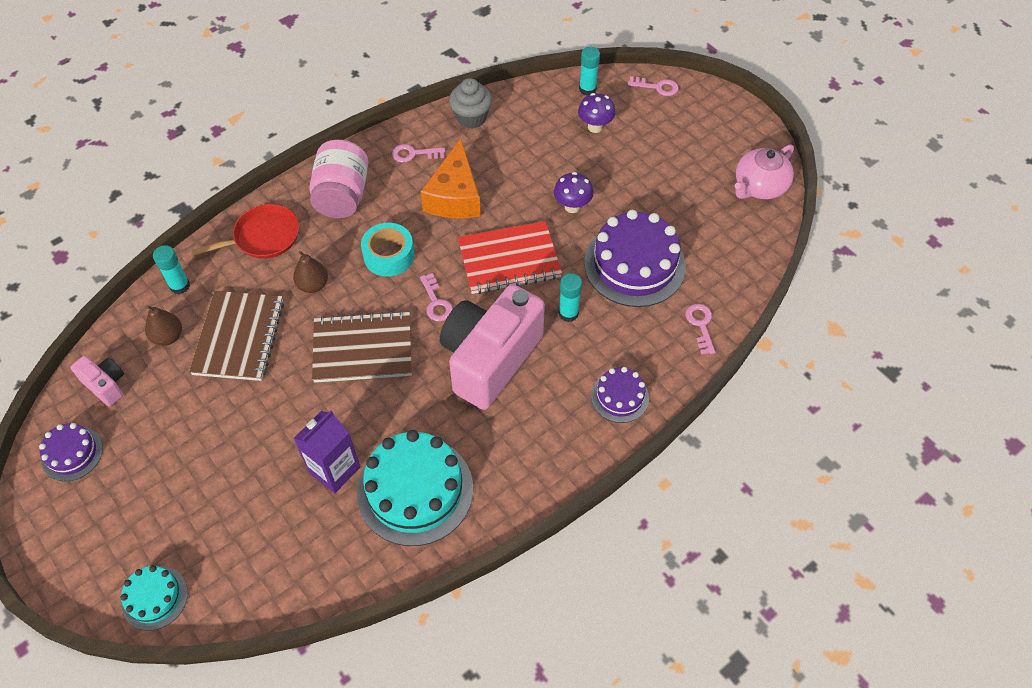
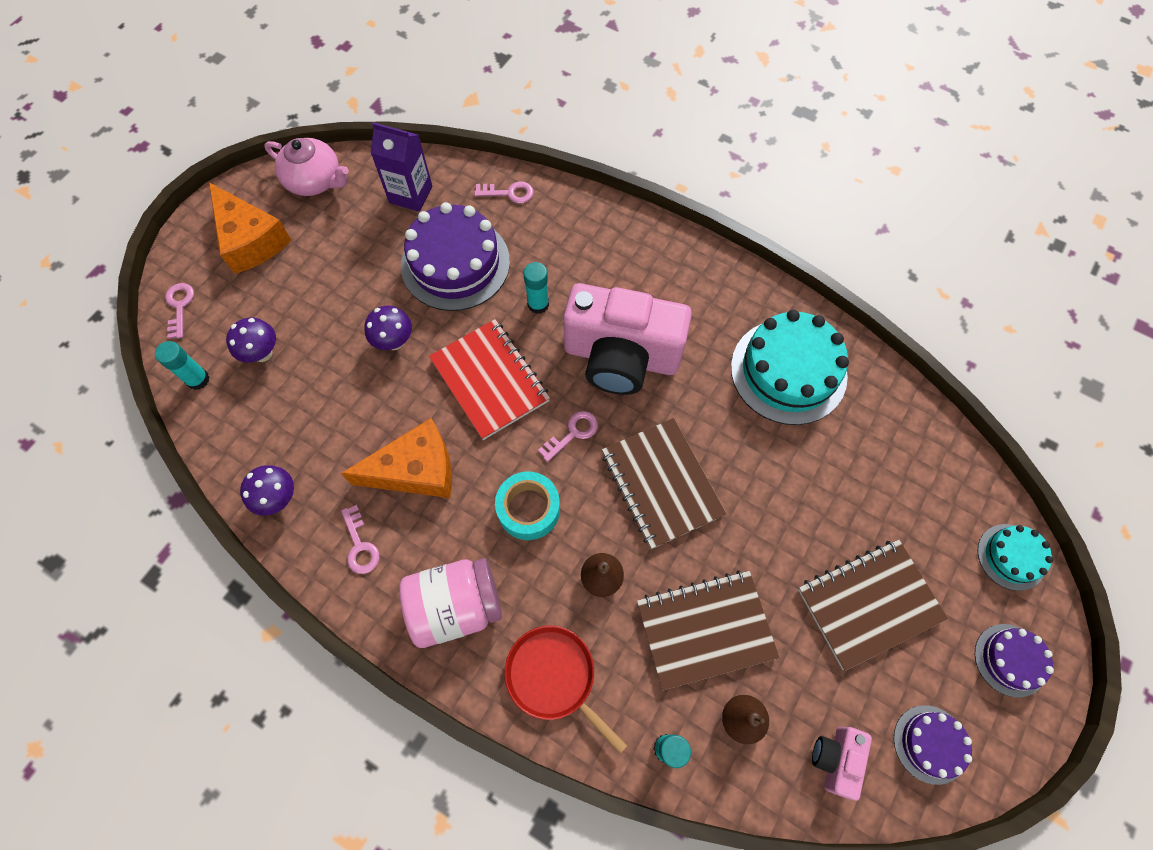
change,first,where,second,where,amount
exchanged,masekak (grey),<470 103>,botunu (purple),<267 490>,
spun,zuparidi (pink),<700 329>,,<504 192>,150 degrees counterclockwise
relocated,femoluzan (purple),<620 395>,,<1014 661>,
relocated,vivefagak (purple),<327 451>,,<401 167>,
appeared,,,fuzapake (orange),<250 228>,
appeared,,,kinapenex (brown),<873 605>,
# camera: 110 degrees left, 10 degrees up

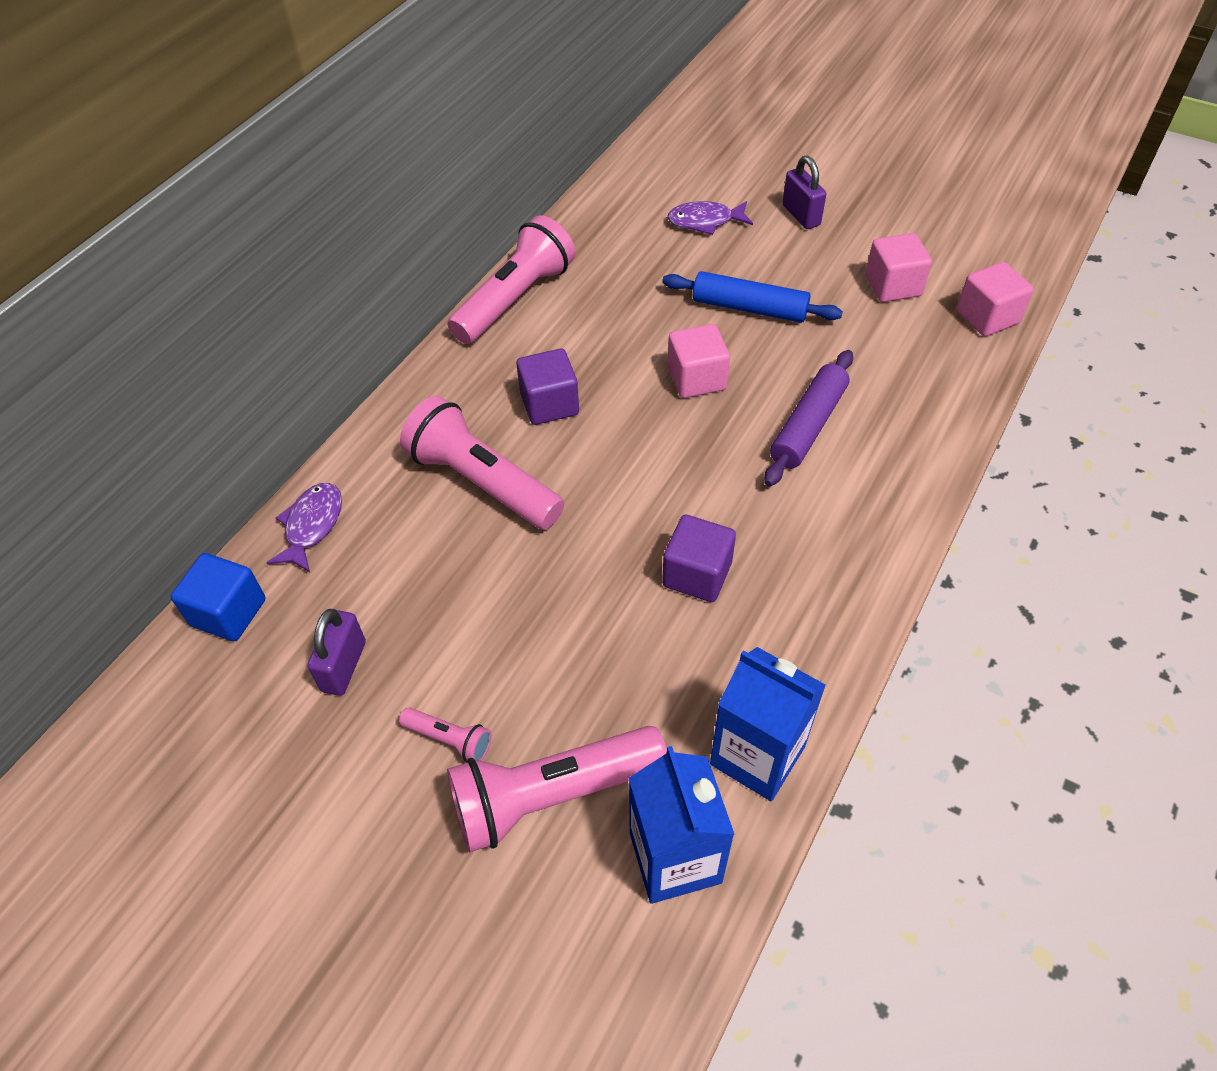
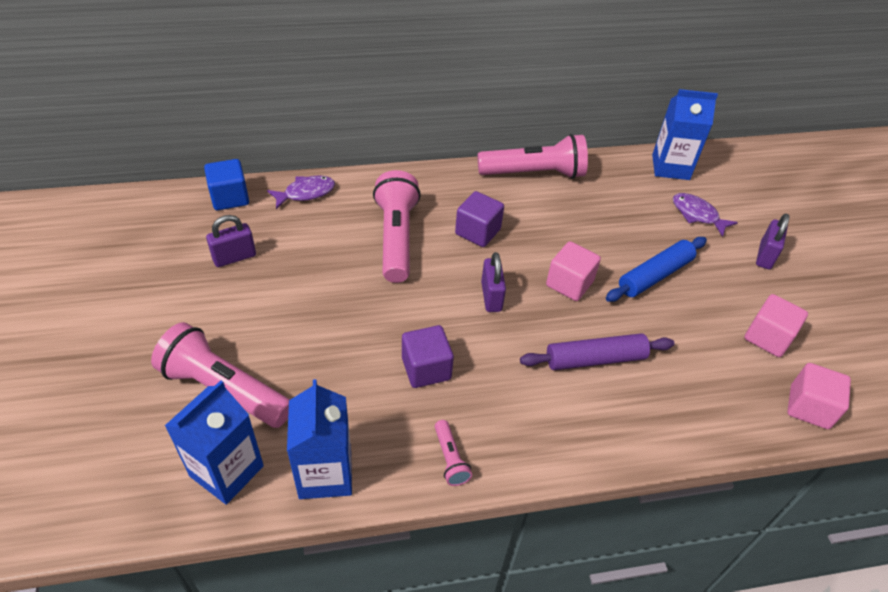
change,first,where,second,where,amount
spun,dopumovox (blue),<752 297>,,<656 269>,75 degrees clockwise
relocated,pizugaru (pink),<445 734>,,<453 453>,
appeared,,,vivefagak (blue),<685 134>,
appeared,,,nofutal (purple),<493 282>,
# camera: 45 degrees right, 5 degrees down

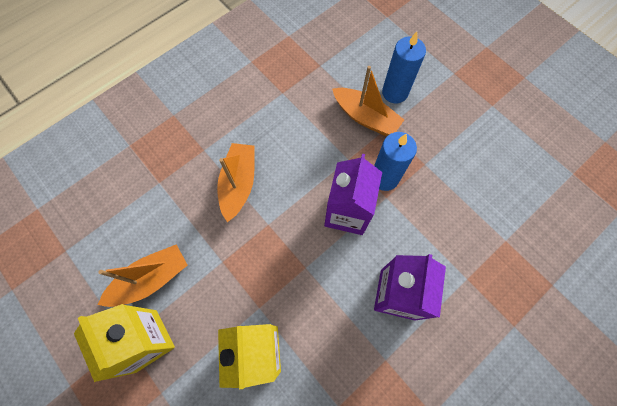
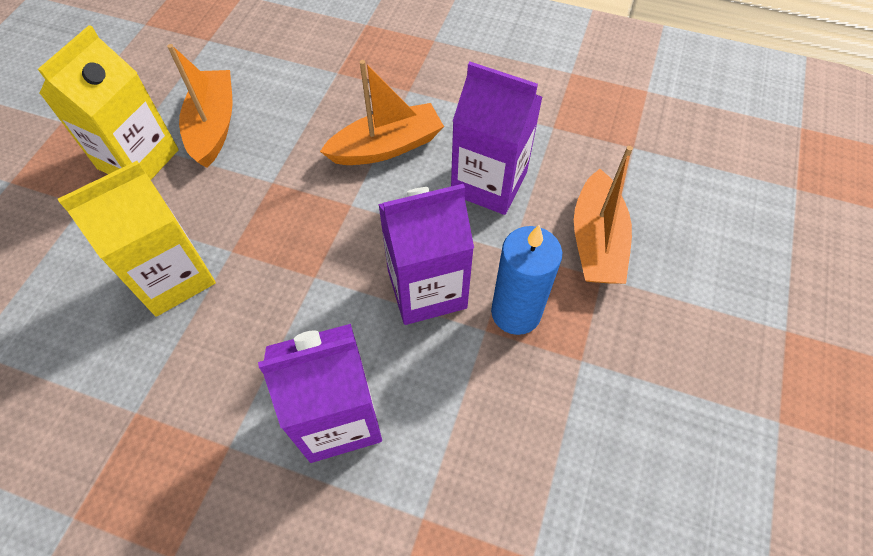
change,first,where,second,where,amount
missing,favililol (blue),<404 67>,,,
spun,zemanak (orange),<142 275>,,<200 106>,120 degrees counterclockwise
appeared,,,vivefagak (purple),<497 138>,
# camera: 60 degrees right, 10 degrees down

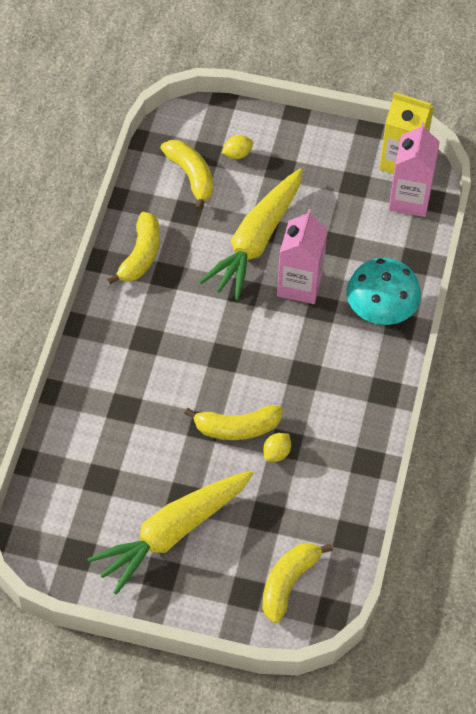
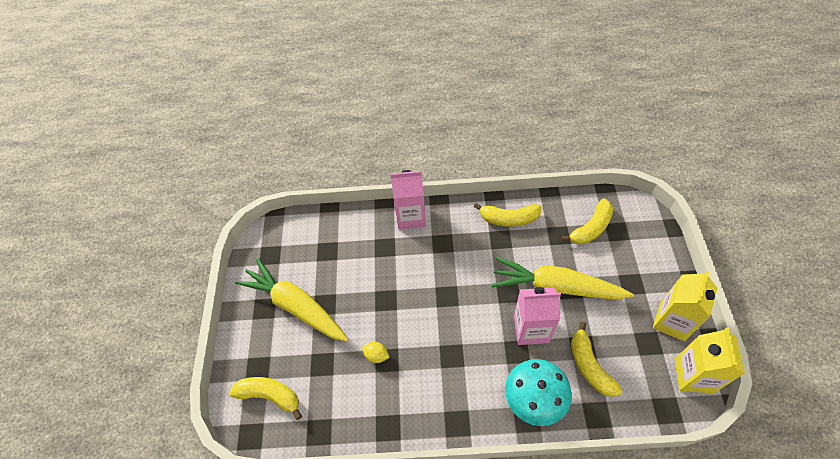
change,first,where,second,where,amount
relocated,vivefagak (pink),<414 169>,,<408 199>,
missing,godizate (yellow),<237 147>,,,
relocated,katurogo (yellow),<233 422>,,<597 359>,
appeared,,,vivefagak (yellow),<685 306>,
# camera: 80 degrees right, 0 degrees up

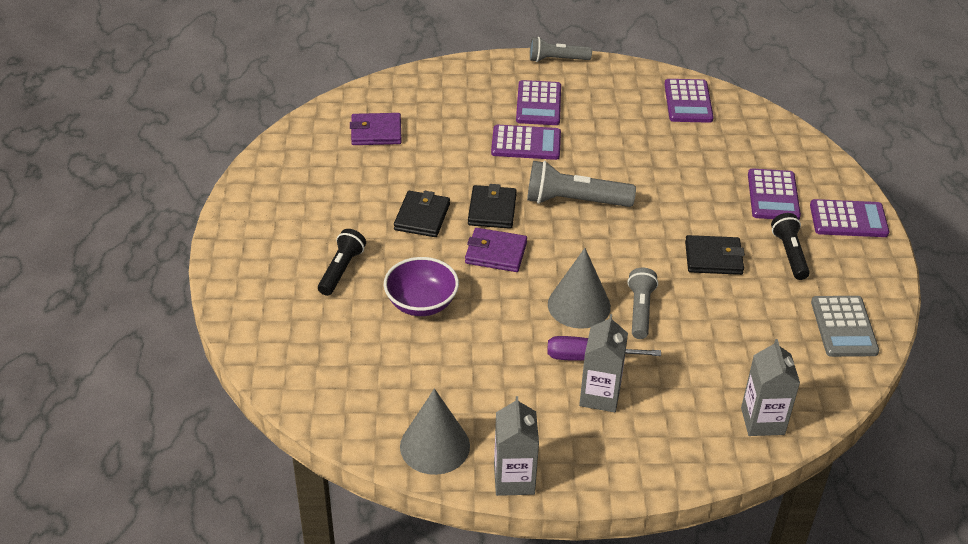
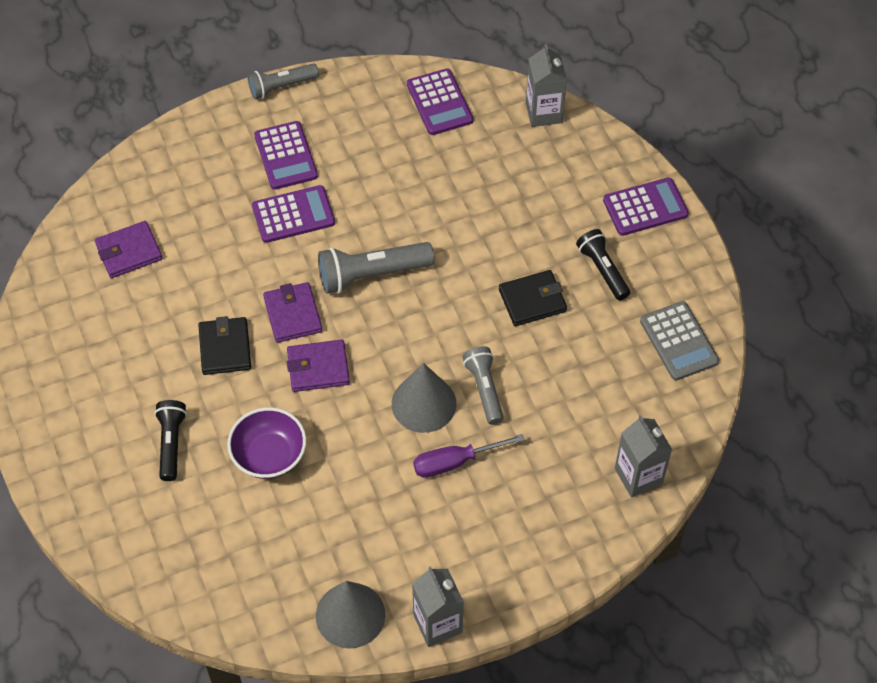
change,first,where,second,where,amount
missing,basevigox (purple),<774 194>,,,
colour,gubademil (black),<492 206>,gubademil (purple),<292 312>,
relocated,vivefagak (grey),<603 363>,,<546 85>,
# camera: 20 degrees left, 15 degrees up

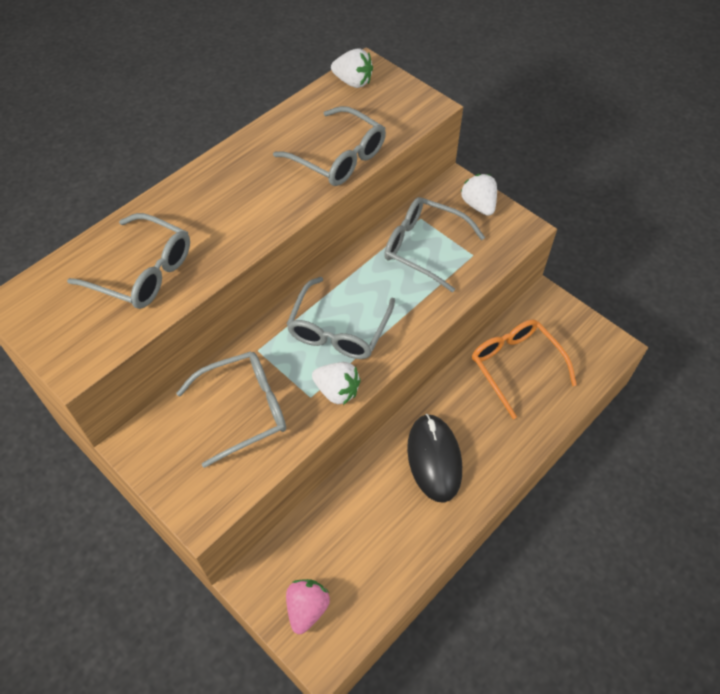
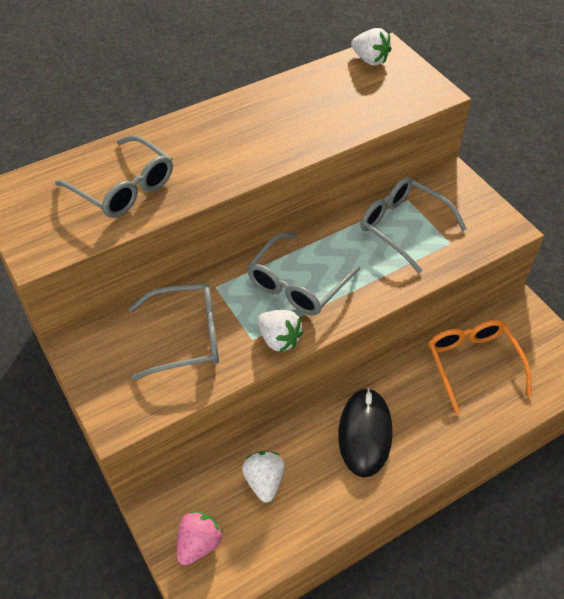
change,first,where,second,where,amount
missing,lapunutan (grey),<329 146>,,,
relocated,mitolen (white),<479 195>,,<263 477>,
# camera: 15 degrees right, 5 degrees down

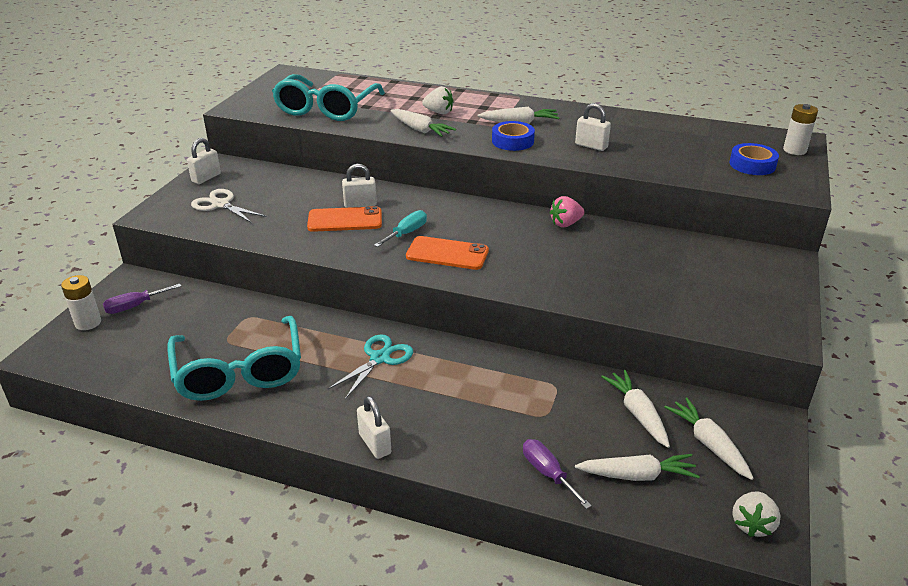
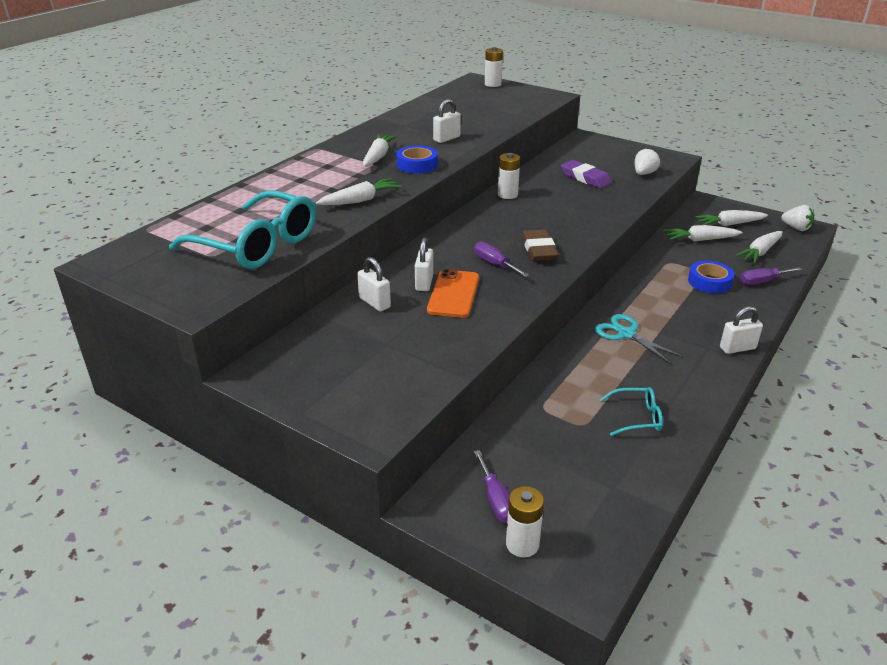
change,first,where,second,where,amount
relocated,mitolen (white),<438 100>,,<647 161>,
relocated,nofutal (white),<204 161>,,<374 284>,
relocated,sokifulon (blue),<754 159>,,<711 277>,
missing,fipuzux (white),<229 206>,,,
exchanged,mitolen (pink),<567 211>,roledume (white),<509 176>,
colour,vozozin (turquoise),<400 228>,vozozin (purple),<501 259>,
exchanged,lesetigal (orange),<447 253>,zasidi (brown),<540 245>,
size,lapunutan (turquoise),<234 358>,,<631 411>,x0.46
spun,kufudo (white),<637 467>,,<759 247>,150 degrees counterclockwise
appeared,,,zasidi (purple),<586 174>,
# camera: 75 degrees left, 0 degrees up

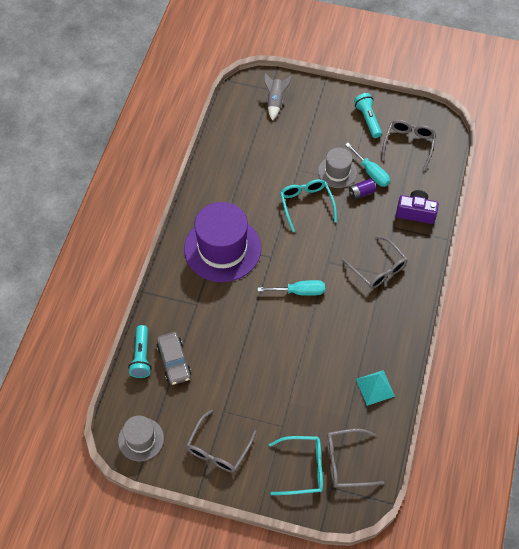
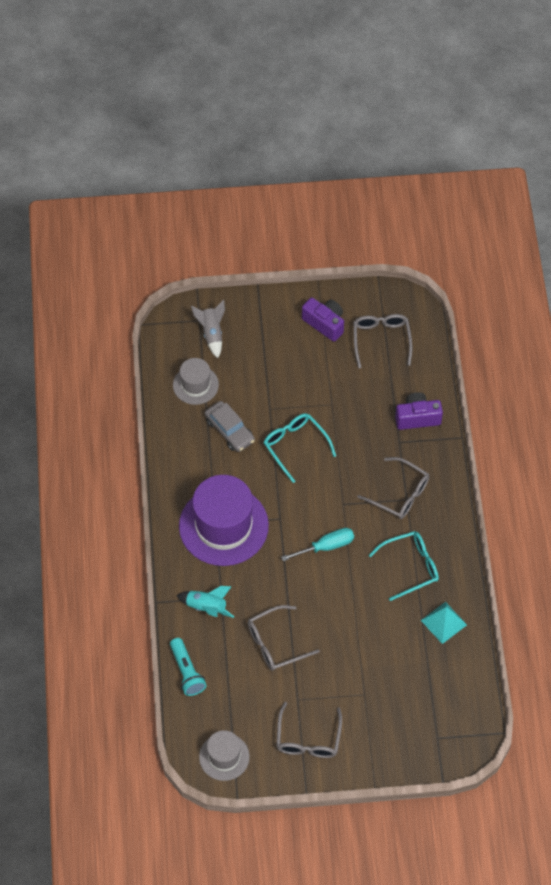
change,first,where,second,where,amount
exchanged,pizugaru (turquoise),<368 115>,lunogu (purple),<323 320>,
missing,vozozin (turquoise),<367 165>,,,
relocated,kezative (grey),<337 168>,,<196 381>,
missing,roledume (purple),<362 189>,,,
relocated,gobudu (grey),<173 358>,,<230 426>,
relocated,lapunutan (grey),<355 458>,,<284 638>,
relocated,lapunutan (turquoise),<296 465>,,<403 566>,
appeared,,,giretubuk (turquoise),<205 602>,
# camera: 20 degrees left, 0 degrees up

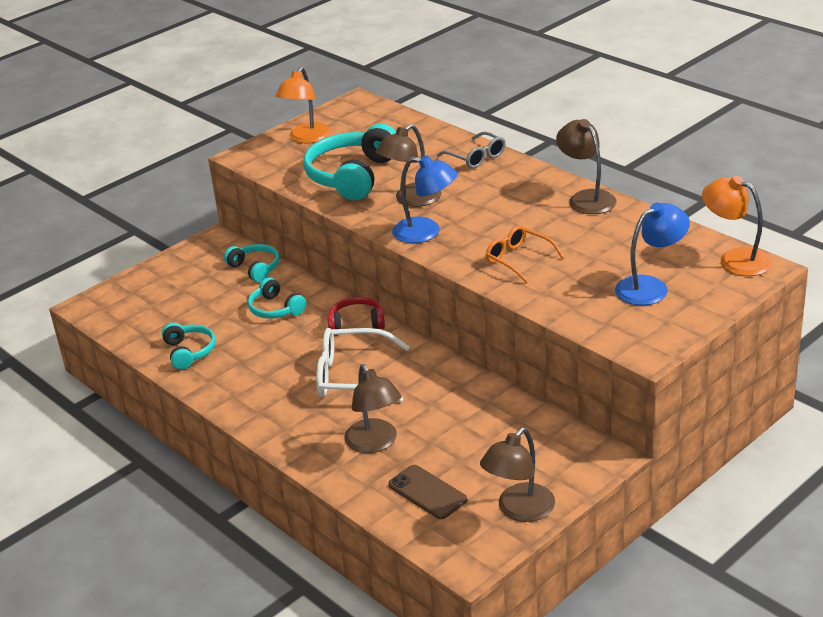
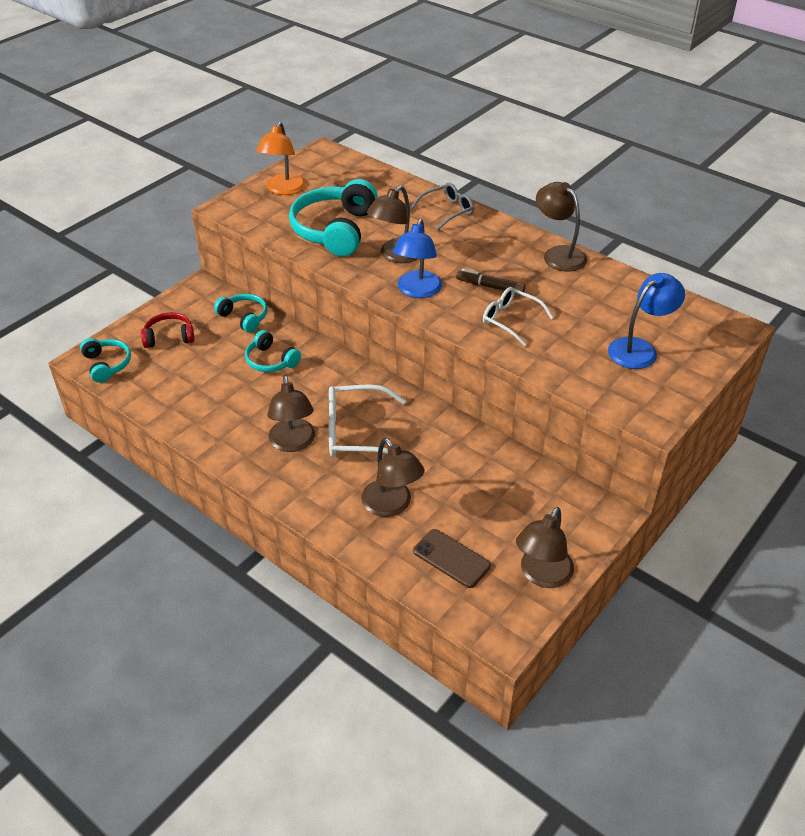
change,first,where,second,where,amount
spun,lapunutan (grey),<471 150>,,<442 206>,75 degrees counterclockwise
spun,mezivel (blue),<425 199>,,<417 258>,90 degrees clockwise
missing,mezivel (orange),<737 226>,,,
colour,lapunutan (orange),<525 254>,lapunutan (white),<518 316>,
relocated,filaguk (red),<356 313>,,<167 330>,
relocated,filaguk (turquoise),<188 346>,,<105 360>,
appeared,,,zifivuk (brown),<490 280>,
appeared,,,mezivel (brown),<291 413>,
# camera: 10 degrees left, 10 degrees up

